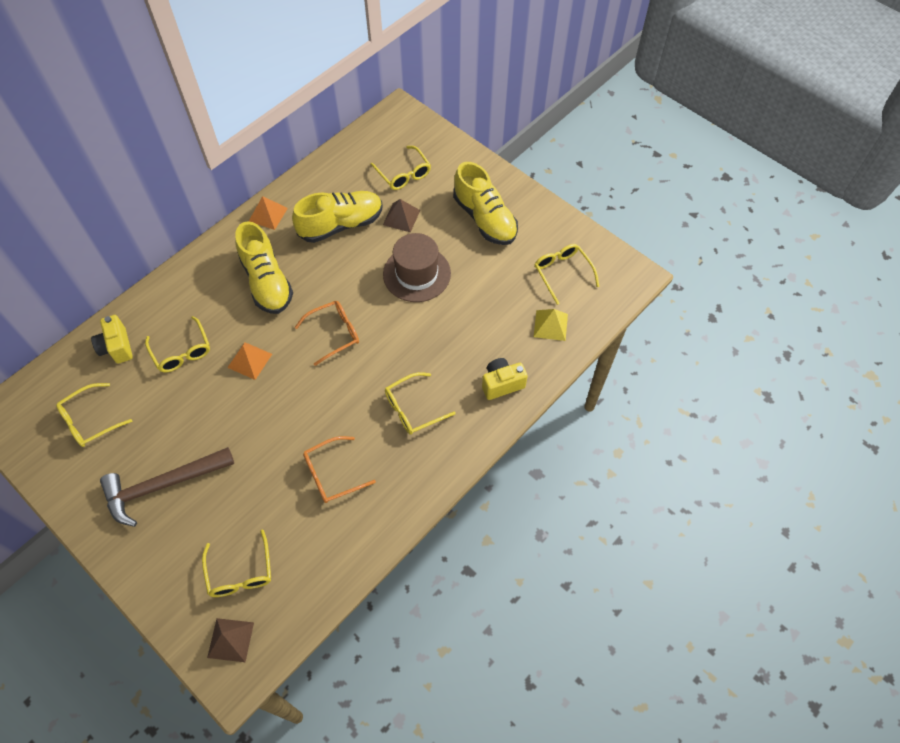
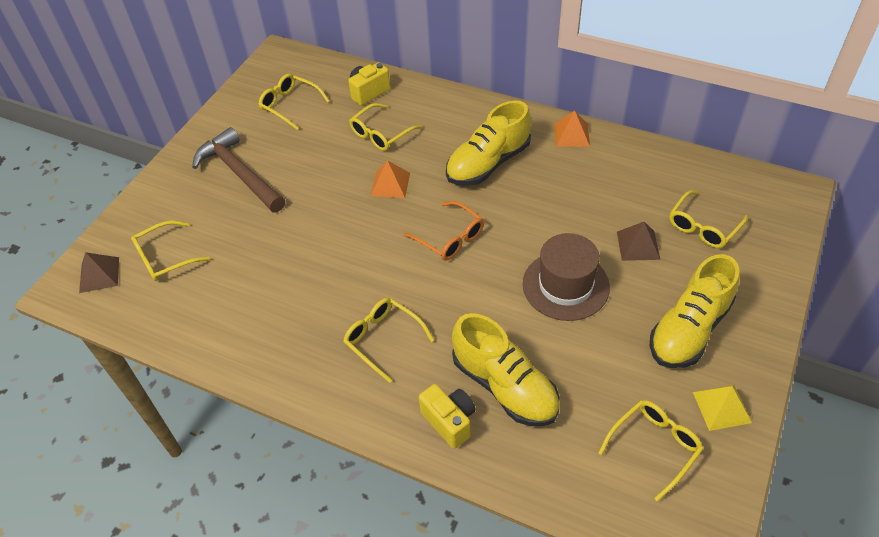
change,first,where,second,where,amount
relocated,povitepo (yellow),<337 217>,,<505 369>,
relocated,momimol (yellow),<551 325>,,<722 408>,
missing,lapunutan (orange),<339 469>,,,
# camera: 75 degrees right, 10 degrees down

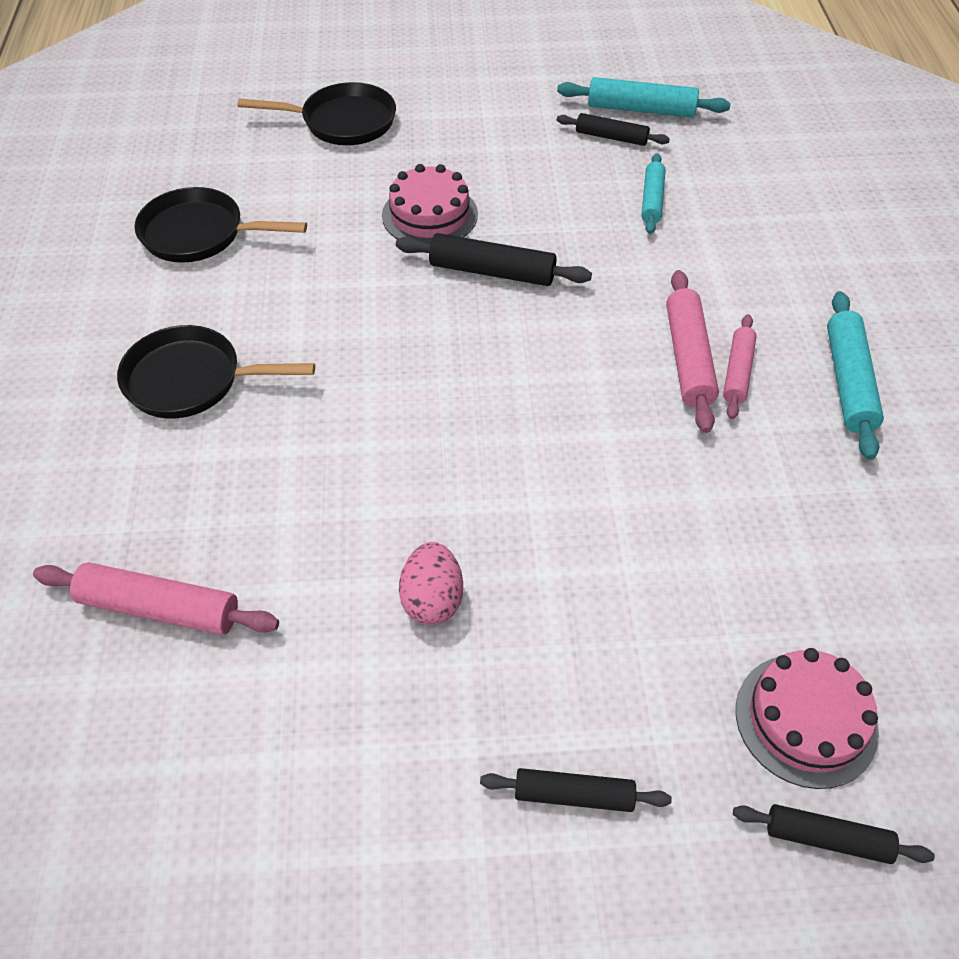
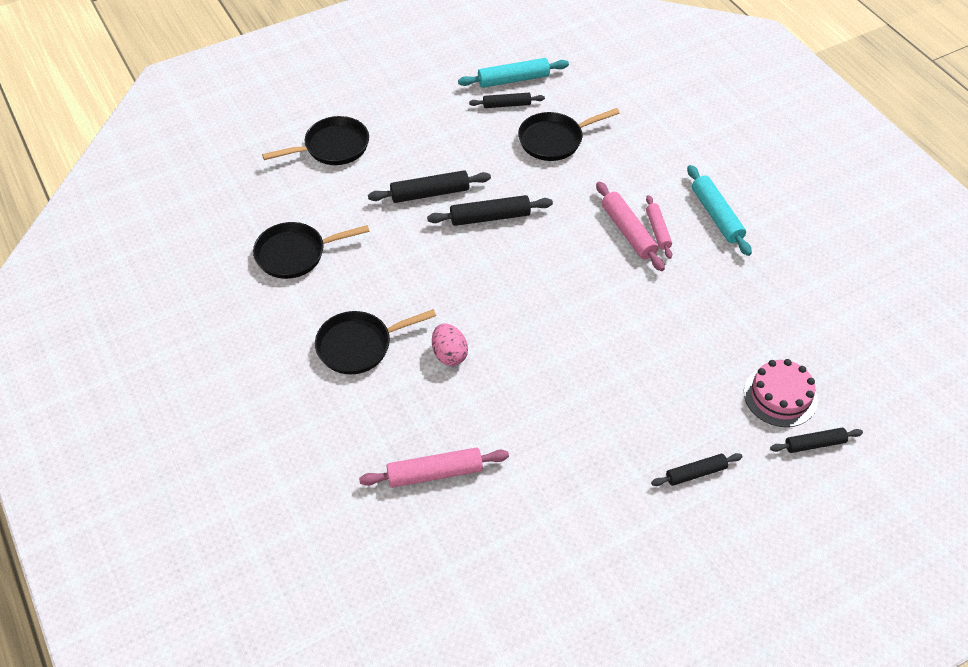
change,first,where,second,where,amount
exchanged,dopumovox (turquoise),<653 193>,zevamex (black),<568 134>,
exchanged,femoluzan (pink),<430 204>,dopumovox (black),<429 186>,
relocated,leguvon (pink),<431 583>,,<450 344>,
# camera: 25 degrees left, 0 degrees up

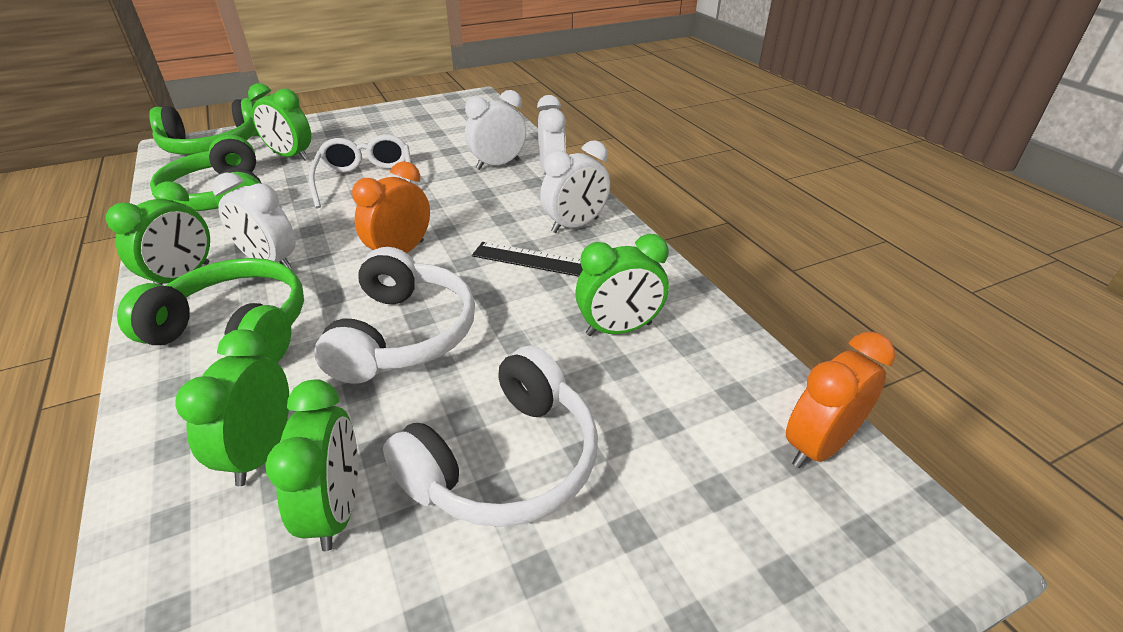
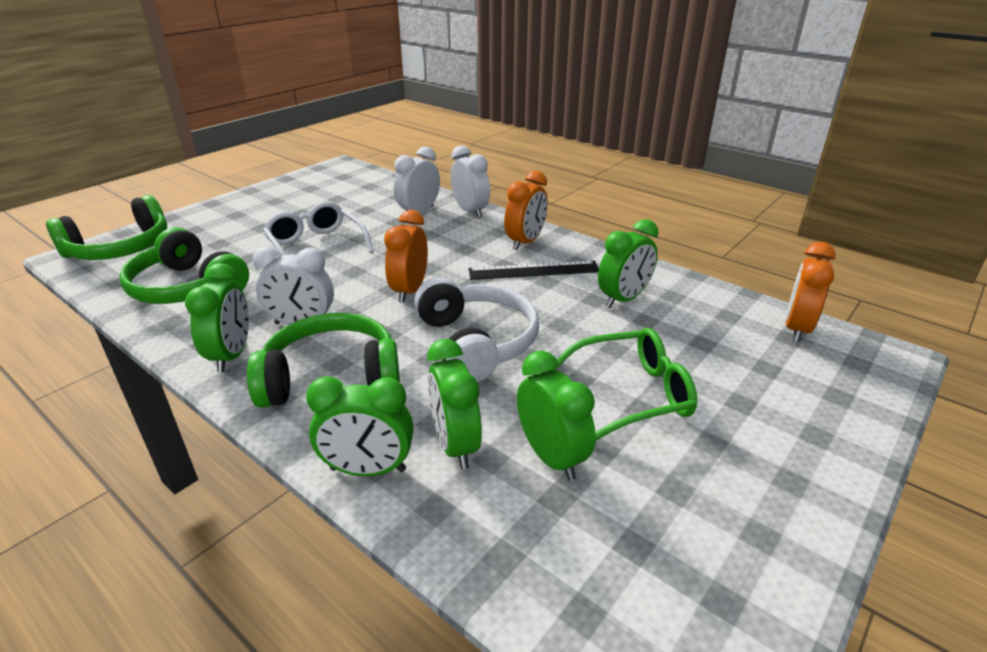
change,first,where,second,where,amount
relocated,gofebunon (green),<279 121>,,<359 426>,
colour,gofebunon (white),<575 186>,gofebunon (orange),<526 210>,
exchanged,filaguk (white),<490 436>,lapunutan (green),<624 384>,
# camera: 25 degrees left, 5 degrees down

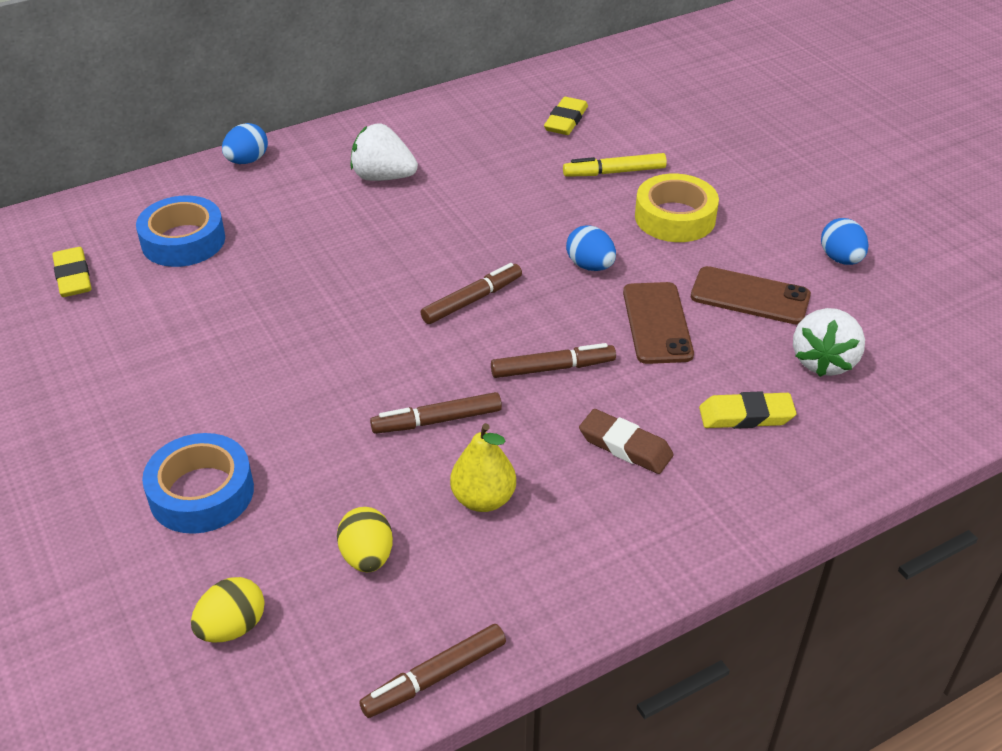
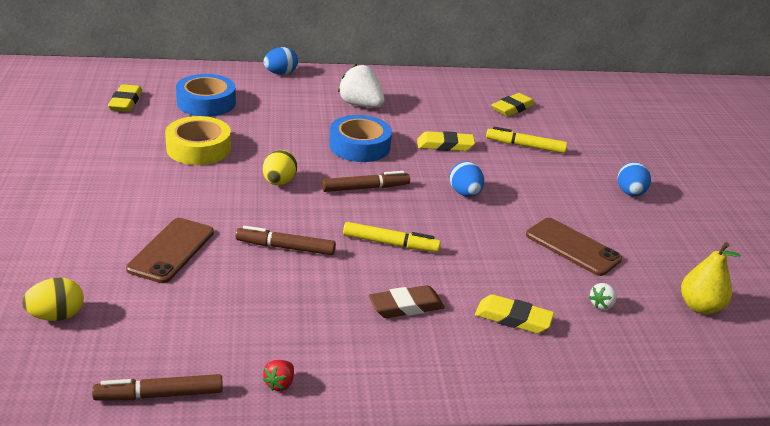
change,first,where,second,where,amount
relocated,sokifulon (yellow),<677 208>,,<198 140>,
relocated,leguvon (blue),<845 241>,,<634 179>,
relocated,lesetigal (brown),<658 323>,,<170 250>,
size,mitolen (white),<829 342>,,<603 296>,x0.47
colour,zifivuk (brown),<553 360>,zifivuk (yellow),<392 237>,
spun,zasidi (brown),<626 441>,,<407 301>,75 degrees counterclockwise
relocated,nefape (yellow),<483 467>,,<711 278>,
relocated,sokifulon (blue),<198 483>,,<360 138>,
relocated,leguvon (yellow),<365 539>,,<280 167>,
appeared,,,zasidi (yellow),<446 141>,
appeared,,,mitolen (red),<278 375>,
# camera: 20 degrees right, 10 degrees down

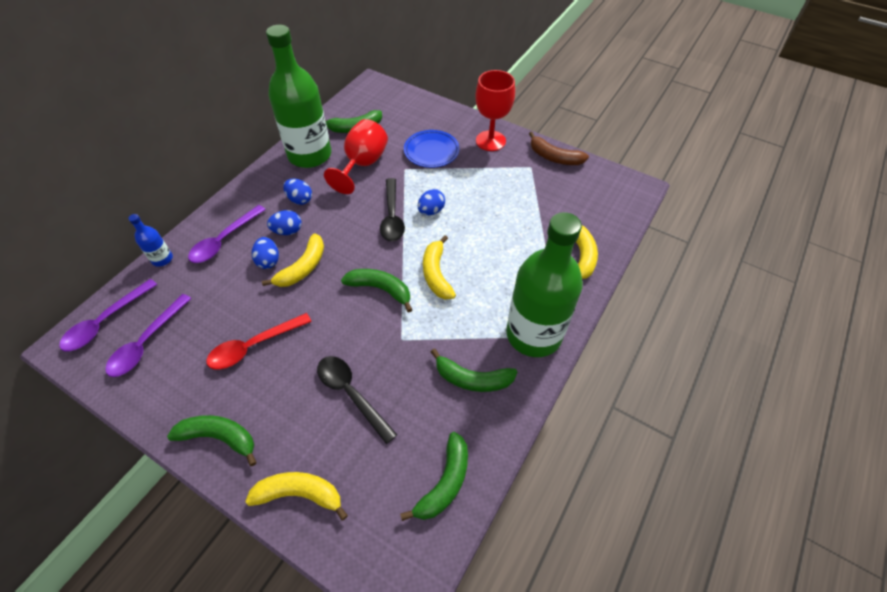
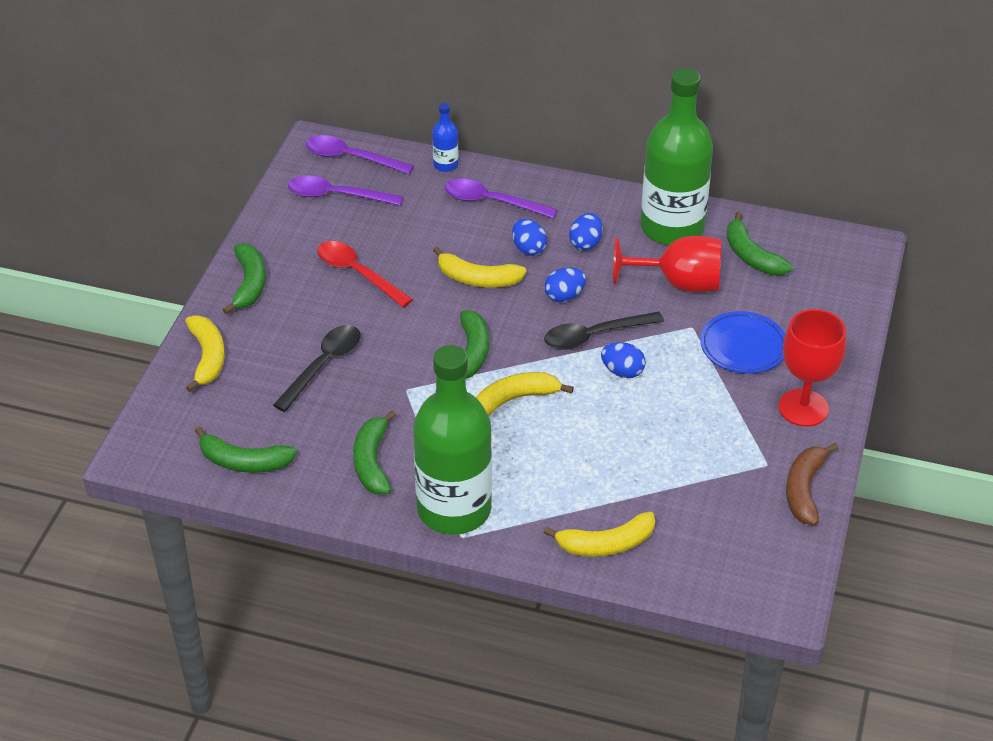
change,first,where,second,where,amount
relocated,leguvon (blue),<265 253>,,<565 284>,
# camera: 75 degrees right, 10 degrees down

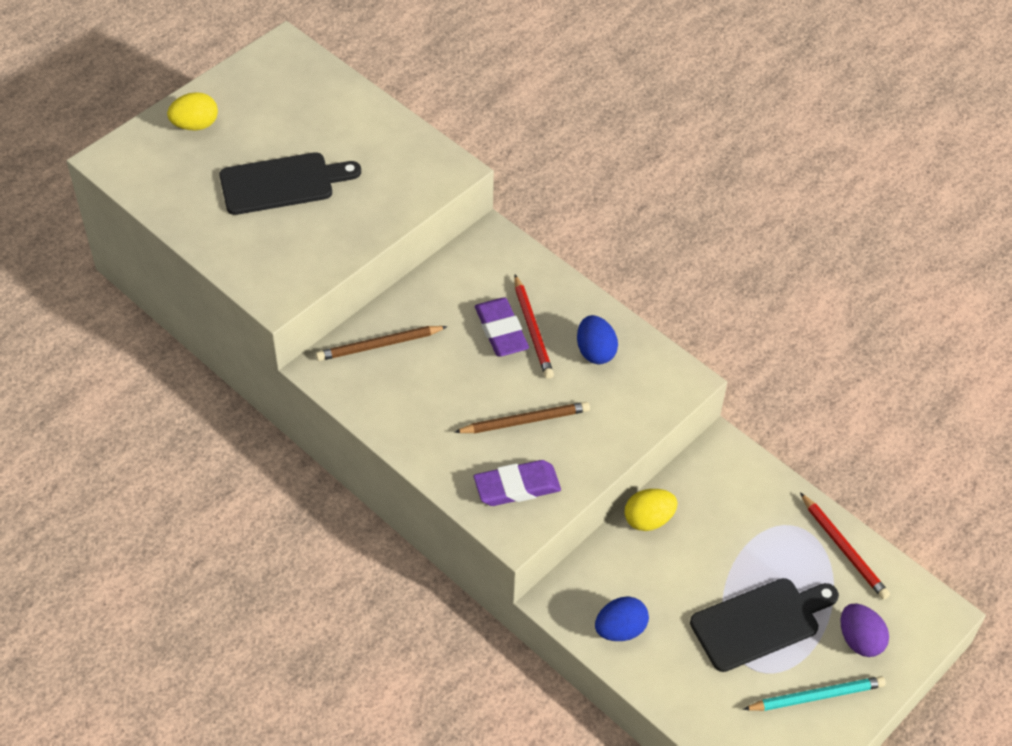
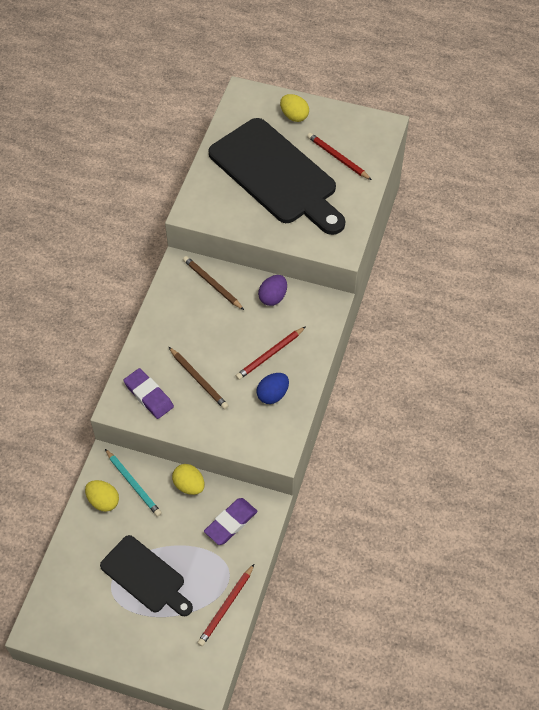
change,first,where,second,where,amount
size,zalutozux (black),<290 183>,,<277 176>,x1.79
relocated,zasidi (purple),<502 327>,,<231 521>,
colour,leguvon (blue),<622 619>,leguvon (yellow),<102 496>,
relocated,leguvon (purple),<865 630>,,<272 290>,
relocated,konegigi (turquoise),<814 693>,,<133 483>,
appeared,,,konegigi (red),<339 156>,
# camera: 65 degrees right, 5 degrees up

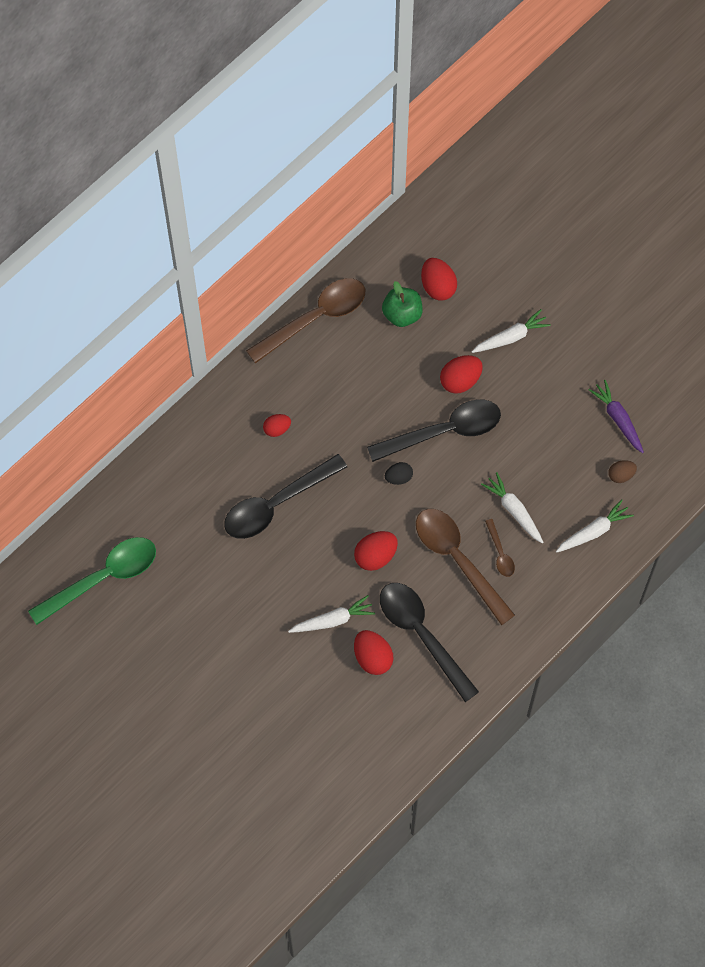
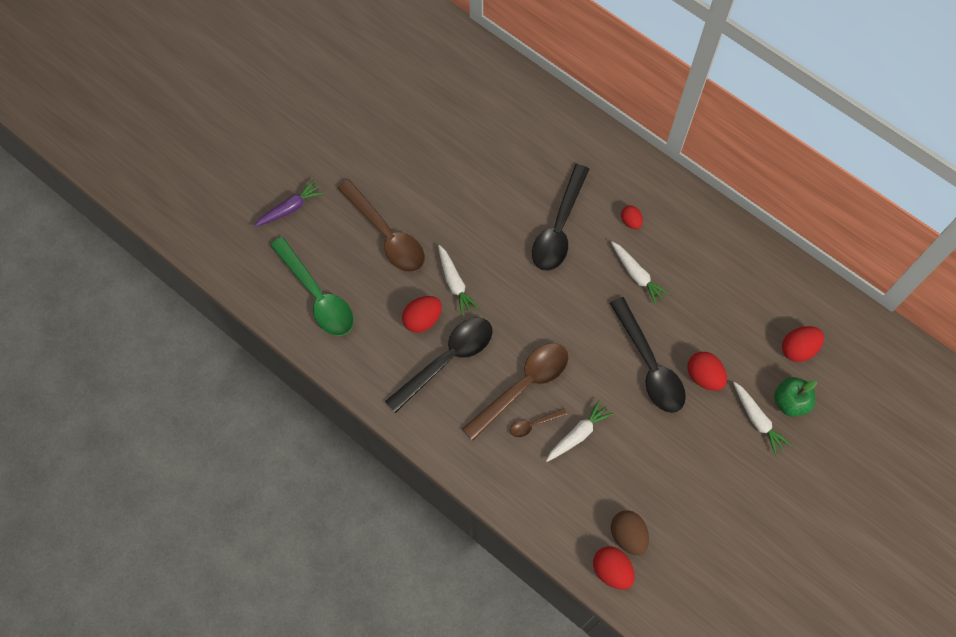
change,first,where,second,where,amount
relocated,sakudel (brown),<305 320>,,<381 226>,
relocated,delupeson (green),<402 304>,,<795 397>,
relocated,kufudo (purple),<616 416>,,<289 203>,
spun,sakudel (black),<285 496>,,<560 217>,120 degrees counterclockwise
size,leguvon (brown),<622 471>,,<630 532>,x1.59
missing,leguvon (black),<399 473>,,,
relocated,kufudo (white),<595 525>,,<640 273>,
relocated,leguvon (red),<376 551>,,<614 568>,
relocated,sakudel (green),<92 581>,,<312 286>,
# camera: 85 degrees right, 0 degrees up

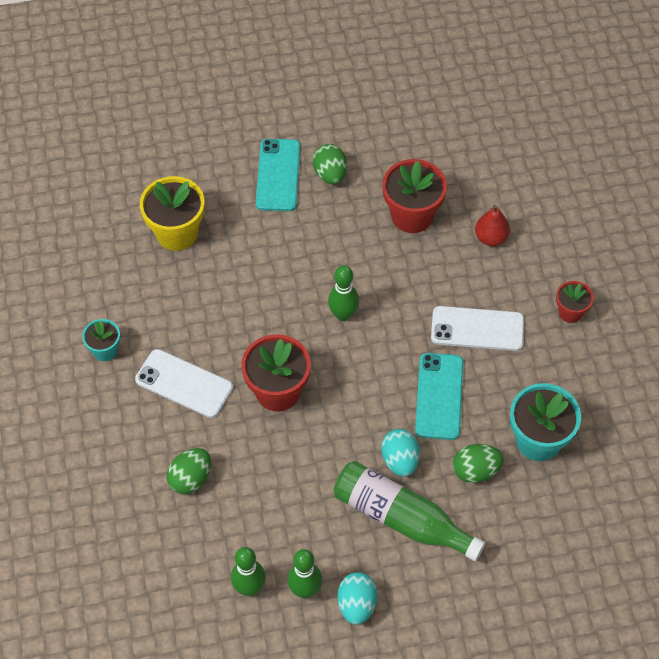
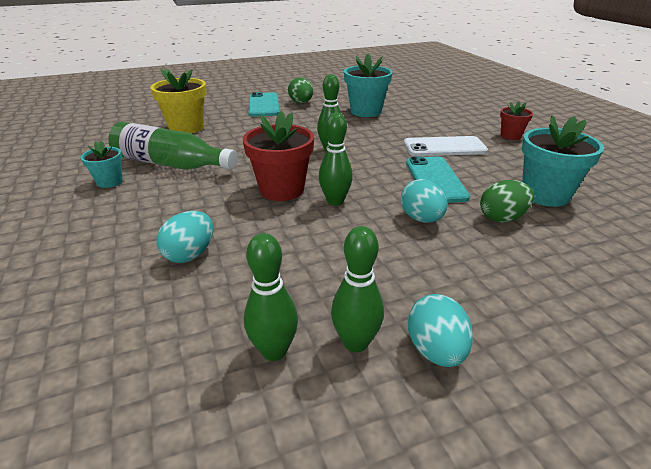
change,first,where,second,where,amount
colour,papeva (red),<414 196>,papeva (turquoise),<368 85>,
missing,nefape (red),<492 225>,,,
missing,lesetigal (white),<184 383>,,,
colour,leguvon (green),<189 471>,leguvon (turquoise),<185 237>,
relocated,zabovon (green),<409 511>,,<173 146>,
appeared,,,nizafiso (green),<336 159>,
# camera: 10 degrees left, 25 degrees down

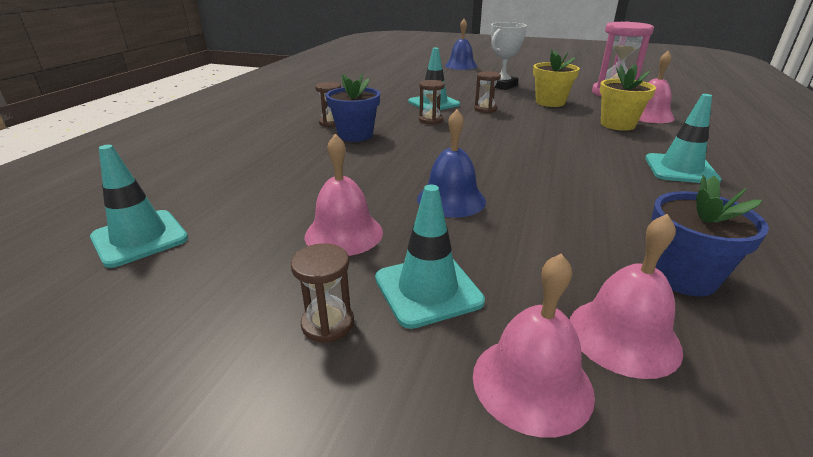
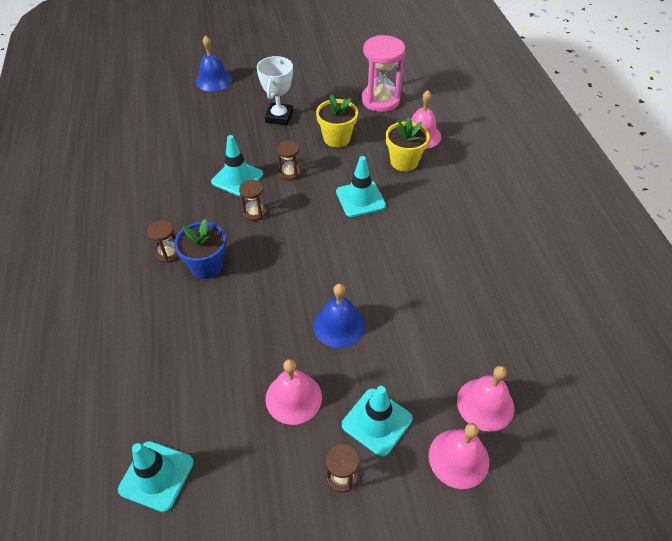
change,first,where,second,where,amount
relocated,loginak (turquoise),<683 138>,,<361 186>,
missing,papeva (blue),<710 235>,,,
# camera: 30 degrees left, 20 degrees up

